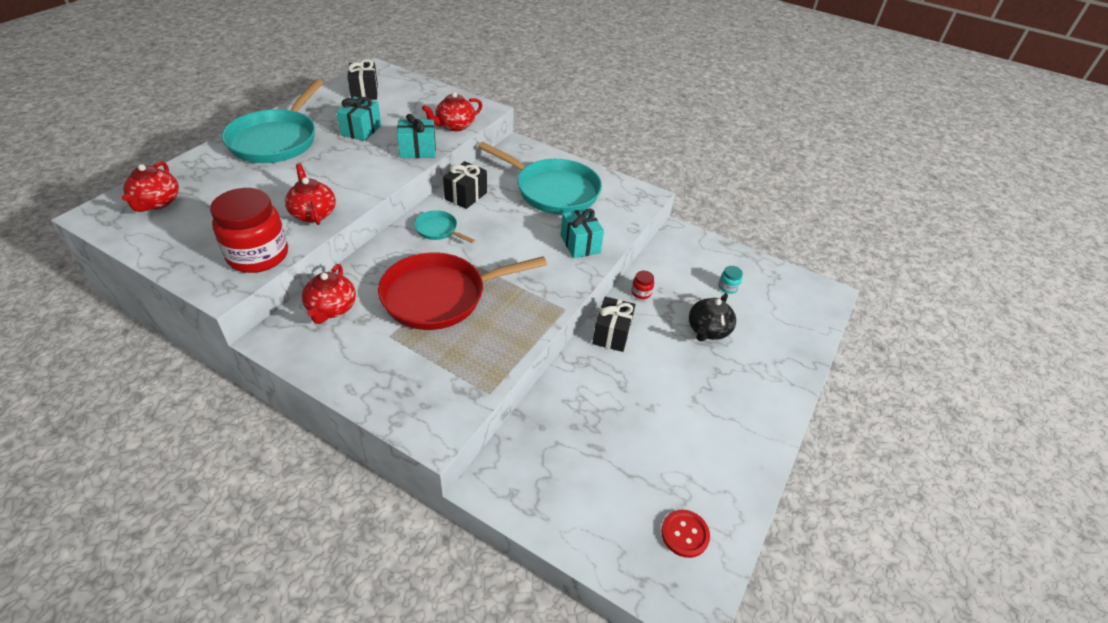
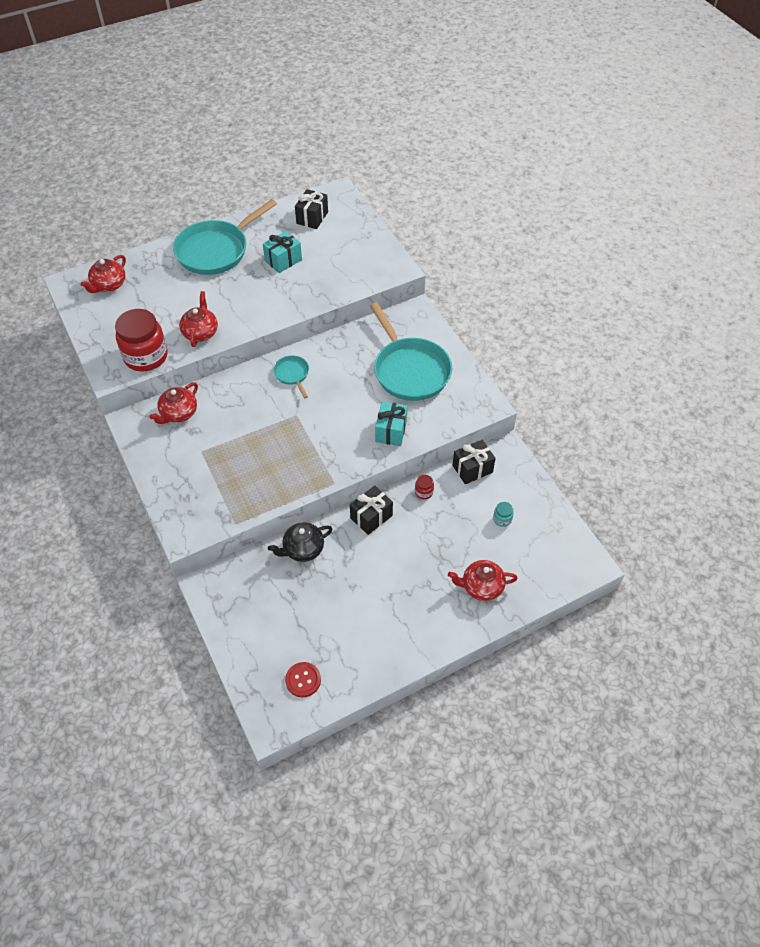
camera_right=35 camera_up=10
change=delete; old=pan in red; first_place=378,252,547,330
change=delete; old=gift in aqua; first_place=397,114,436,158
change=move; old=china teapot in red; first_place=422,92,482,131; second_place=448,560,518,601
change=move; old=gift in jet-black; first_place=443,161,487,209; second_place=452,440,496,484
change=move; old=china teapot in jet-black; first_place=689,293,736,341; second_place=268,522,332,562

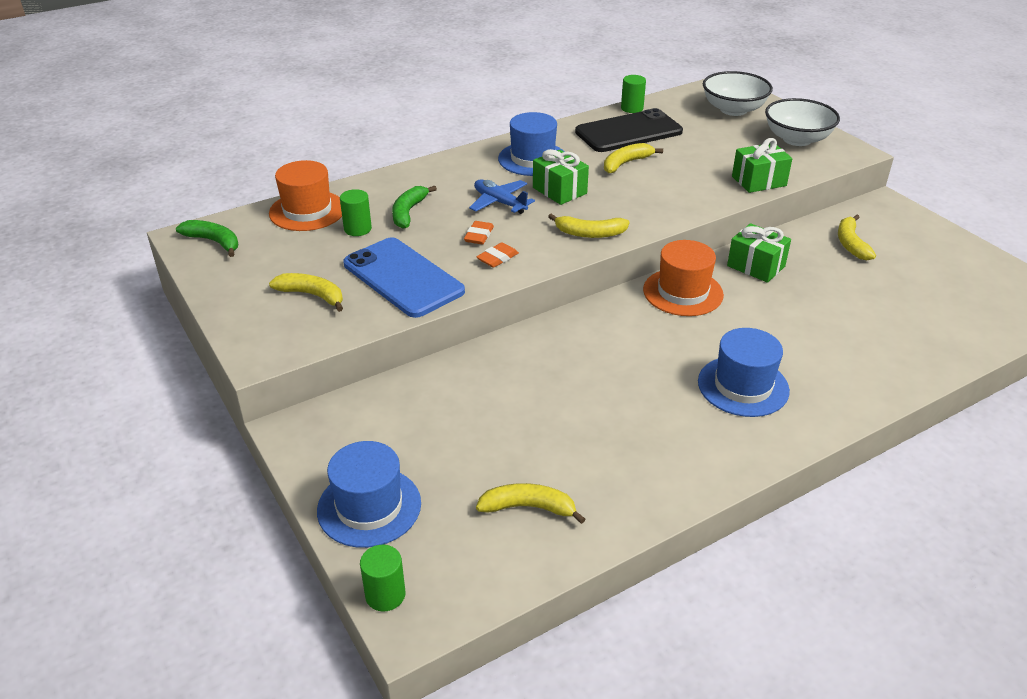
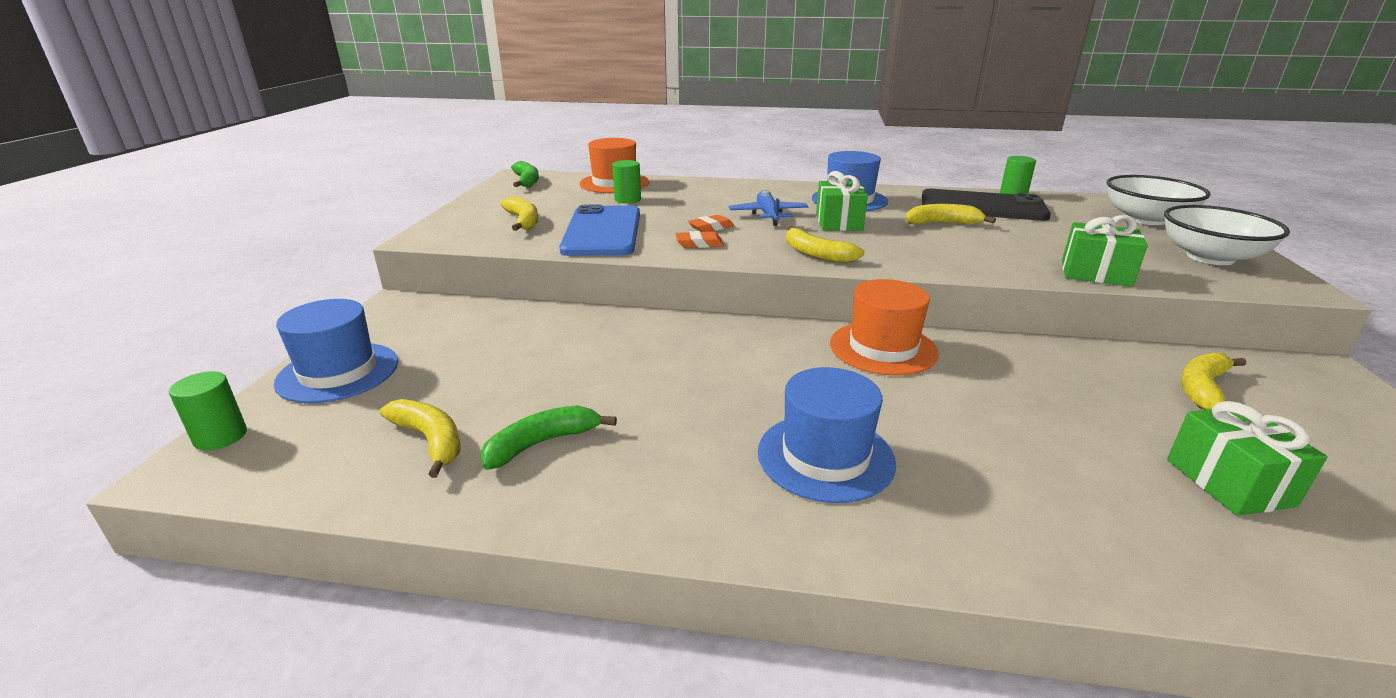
camera_right=40 camera_up=-10
change=move; old=banana fruit in emerald; first_place=392,185,437,229; second_place=480,405,617,470
change=move; old=gift in emerald; first_place=727,223,791,283; second_place=1167,401,1328,516

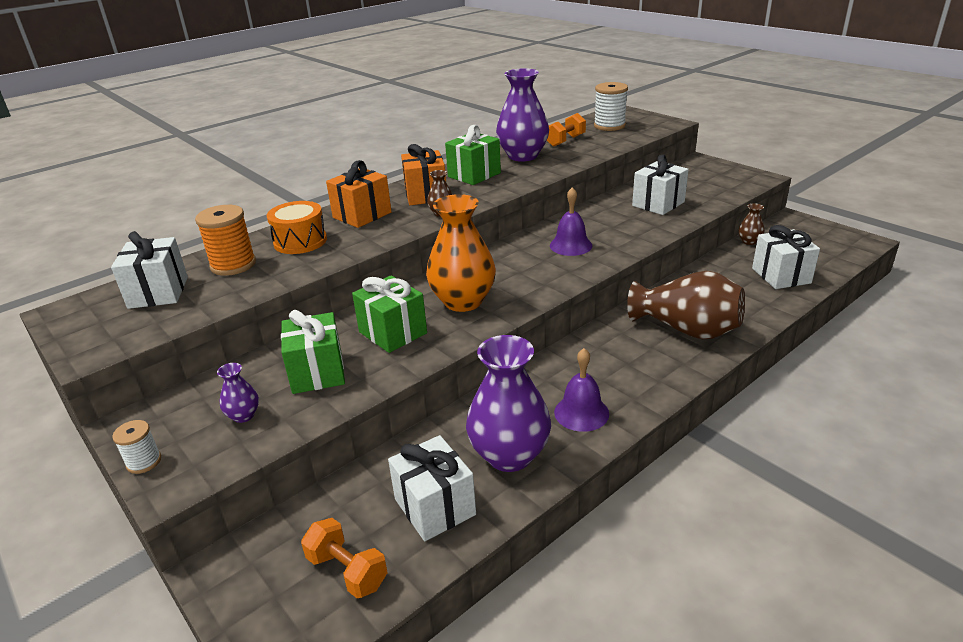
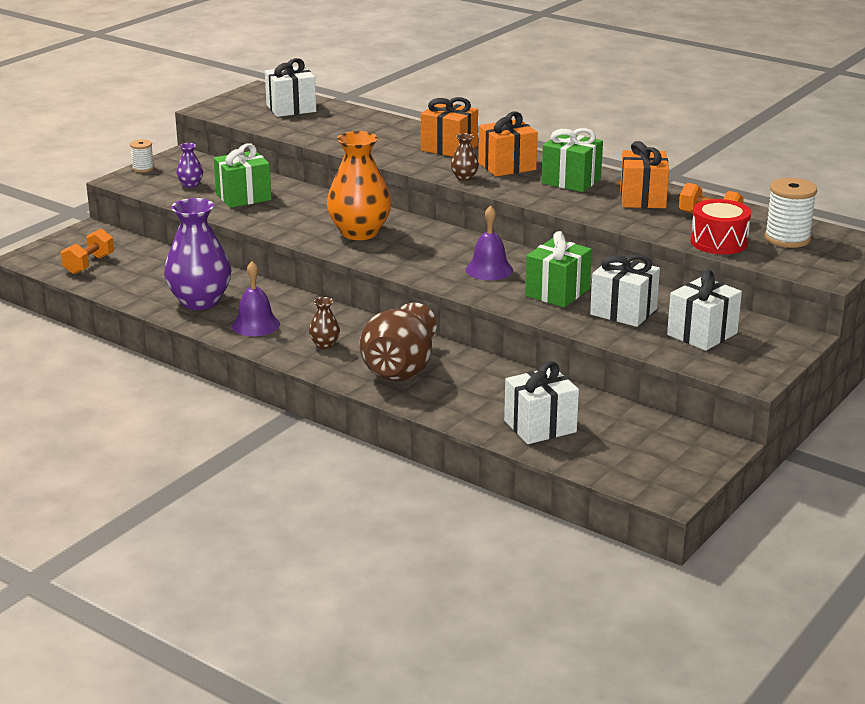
camera_right=75 camera_up=-5
change=delete; old=reel of thread in orange; first_place=195,205,256,276
change=delete; old=snare drum in orange; first_place=267,201,327,254
change=move; old=gift in emerald; first_place=352,275,427,353; second_place=525,231,592,307
change=move; old=gift in pure white; first_place=388,435,476,541; second_place=667,270,742,351
change=replace; old=tall vase in purple; new=gift in orange; first_place=496,68,549,162; second_place=620,141,669,208
change=move; old=tall vase in russet; first_place=738,203,764,245; second_place=309,297,340,349
change=insert; new=snare drum in red; second_place=691,199,751,254

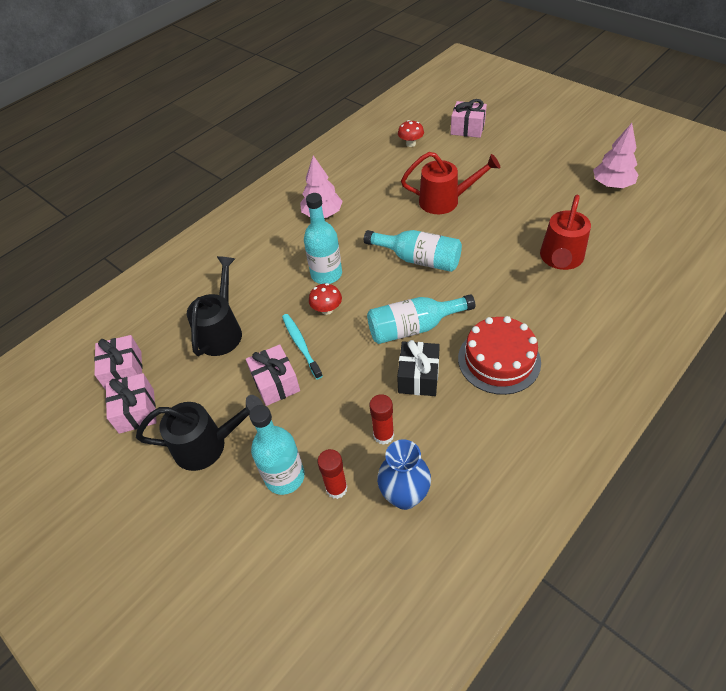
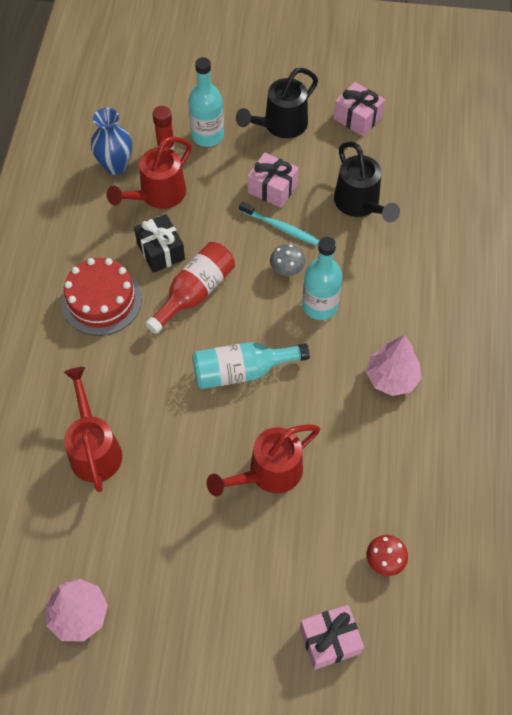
camera_right=140 camera_up=10
change=delete; old=gift in rosy; first_place=94,335,142,390
change=recolor; old=toadstool in red; new=toadstool in ash-grey; first_place=309,283,342,315; second_place=270,244,305,276
change=recolor; old=flask in aqua; new=flask in red; first_place=367,294,475,344; second_place=145,242,235,334
change=replace; old=glue in red; new=watering pot in red; first_place=369,394,394,445; second_place=107,136,192,209

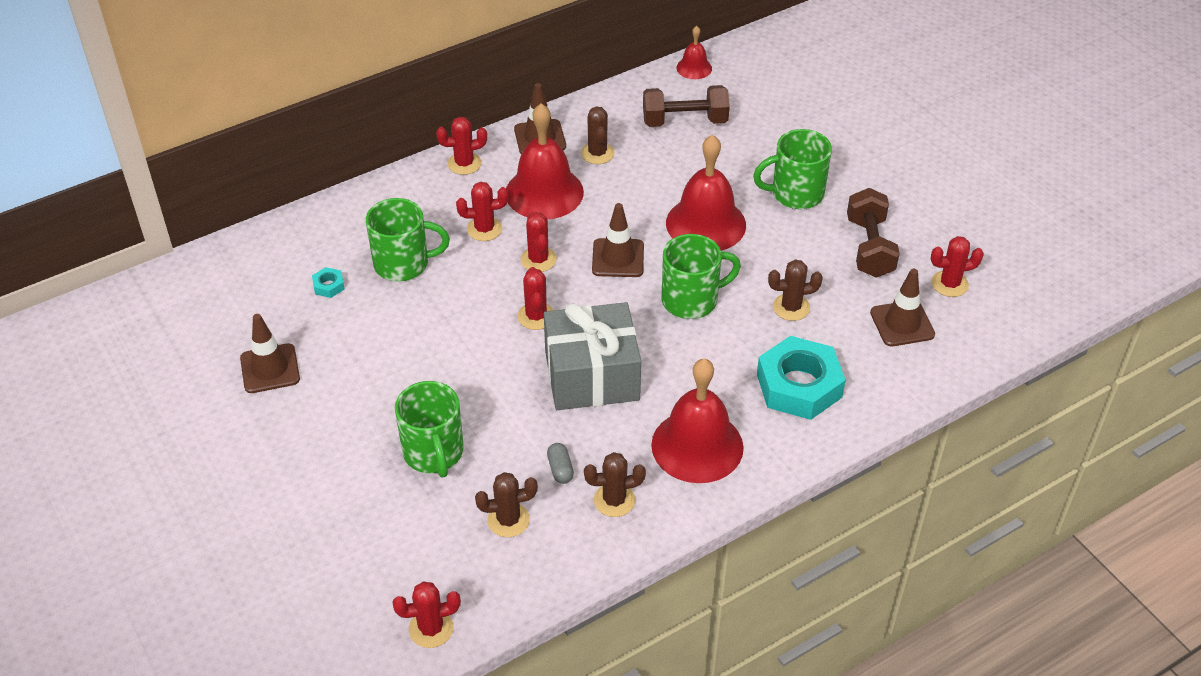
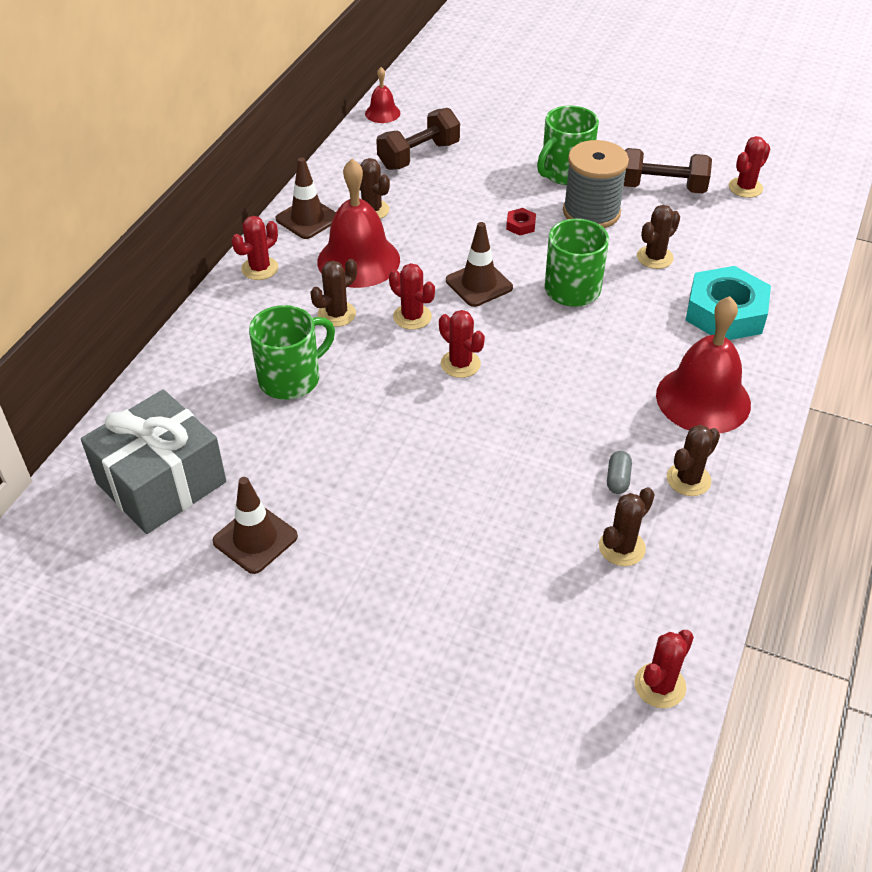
camera_right=-35 camera_up=0
change=delete; old=nut in aqua; first_place=312,267,345,298
change=delete; old=coffee mug in emerald; first_place=395,381,464,478
change=recolor; old=saguaro cactus in red; new=saguaro cactus in russet; first_place=456,182,509,241; second_place=310,259,357,327
change=move; old=gift in ash-grey; first_place=544,302,641,410; second_place=81,390,226,534
change=rotate; old=pill in ash-grey; first_place=547,443,574,484; second_place=607,451,632,494; degrees=60
change=replace; old=bell in red; new=nut in red; first_place=666,135,746,251; second_place=506,208,536,236
change=rotate; old=dumbbell in russet; first_place=847,188,900,278; second_place=624,148,712,194; degrees=-45
change=delete; old=traffic cone in russet; first_place=870,269,935,346
change=insert; new=reel of thread in ash-grey; second_place=563,140,629,228

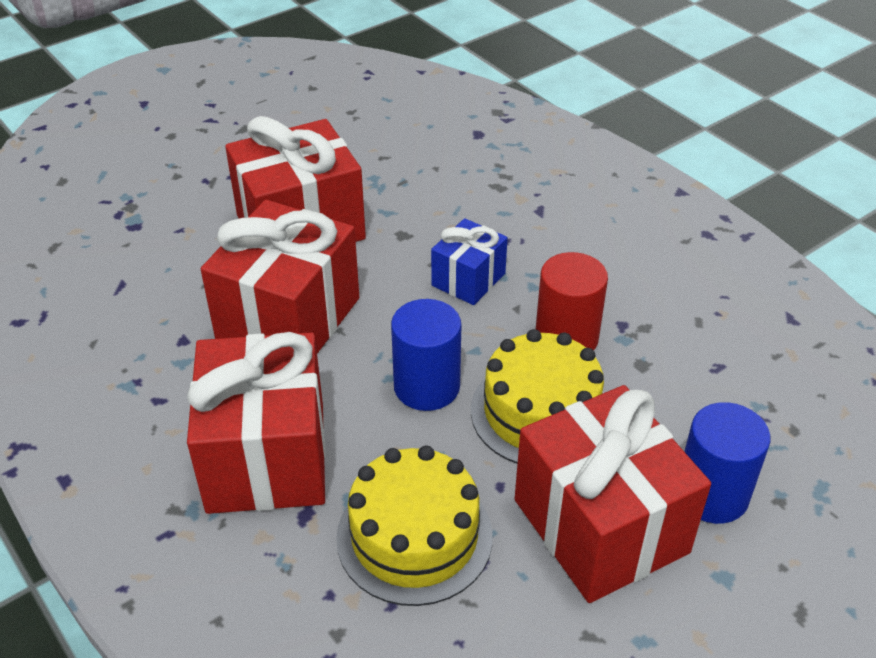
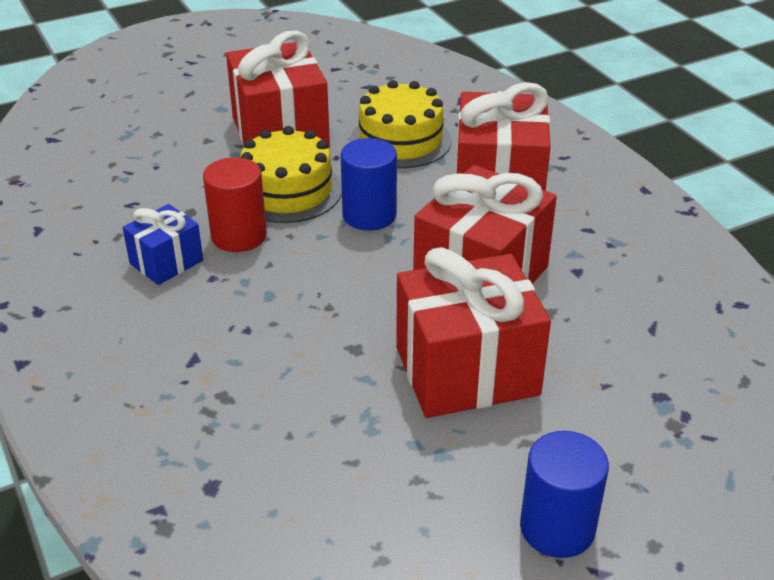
camera_right=-170 camera_up=-5
change=move; old=gift in royal blue; first_place=431,218,508,305; second_place=122,204,203,285
change=move; old=cylinder in royal blue; first_place=684,402,770,524; second_place=520,431,609,558

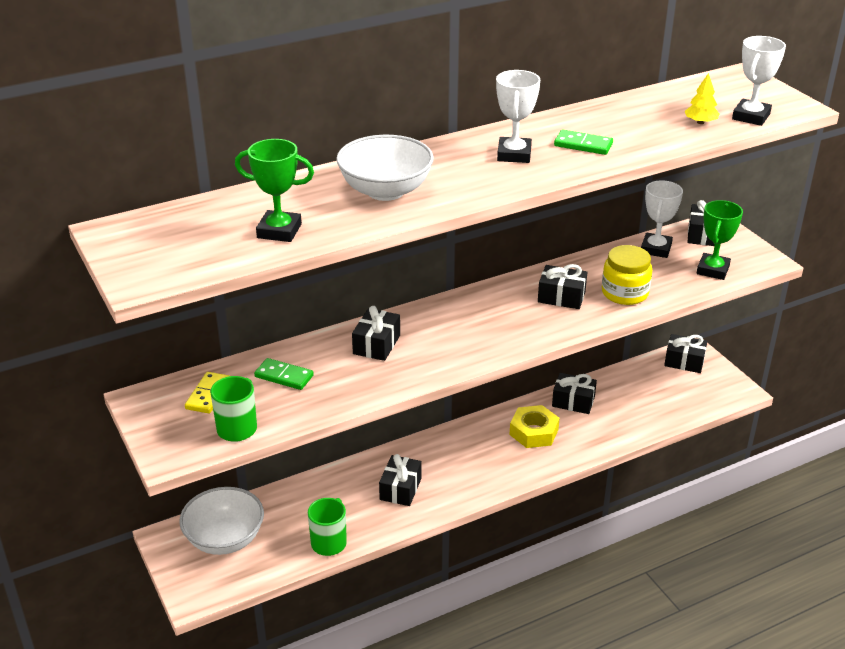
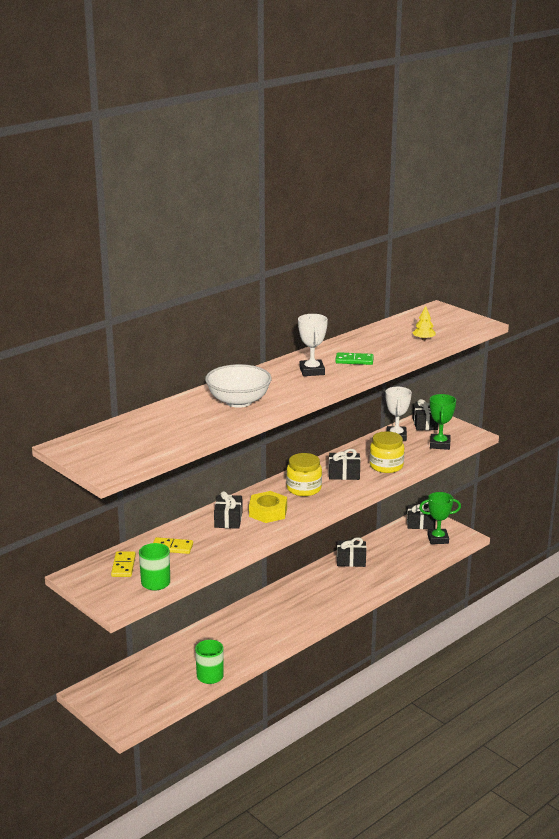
camera_right=-15 camera_up=-10
change=delete; old=bowl in pure white; first_place=179,487,264,555
change=move; old=prize cup in emerald; first_place=235,139,314,242; second_place=419,492,461,544
change=recolor; old=domino in emerald; new=domino in yellow; first_place=254,358,314,390; second_place=153,537,193,554
change=delete; old=gift in jet-black; first_place=379,454,422,506
change=move; old=nut in yellow; first_place=509,405,560,448; second_place=249,491,287,523
change=delete; old=prize cup in pure white; first_place=732,36,786,126
change=insert; new=preserve jar in yellow; second_place=286,453,322,496

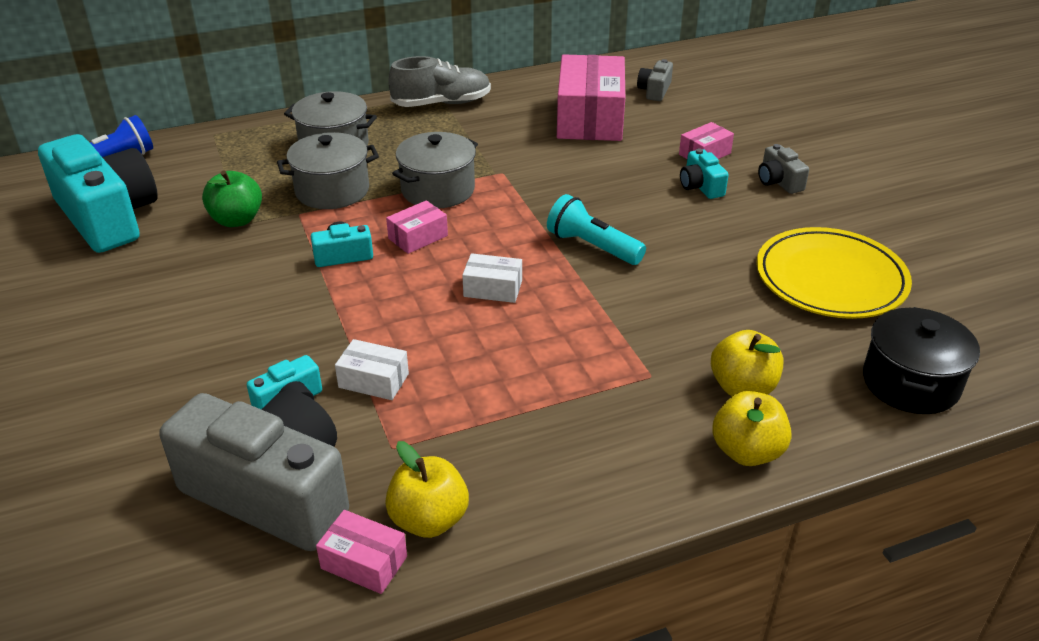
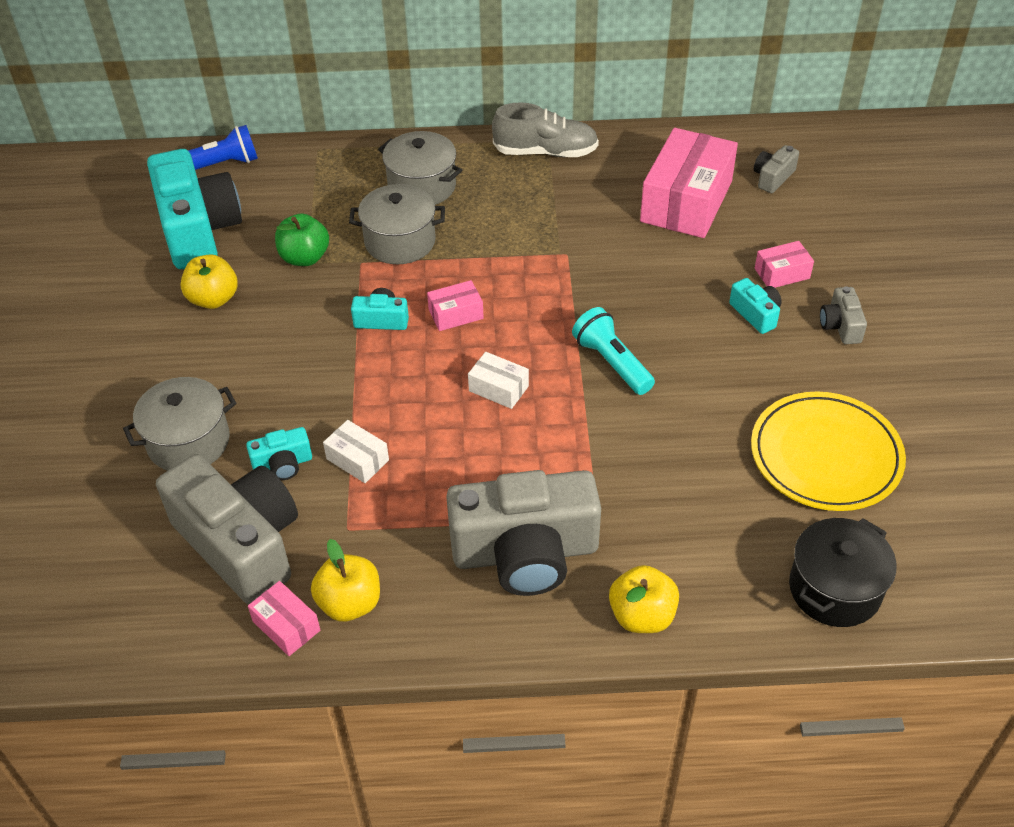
camera_right=20 camera_up=10
change=move; old=cooking pot in ash-grey; first_place=392,132,478,209; second_place=123,377,236,471
change=rotate; old=camera in aqua; first_place=680,148,729,199; second_place=729,278,782,334; degrees=150
change=move; old=toy apple in yellow; first_place=711,330,783,396; second_place=181,255,238,309
change=insert; new=camera in ash-grey; second_place=446,470,601,596

